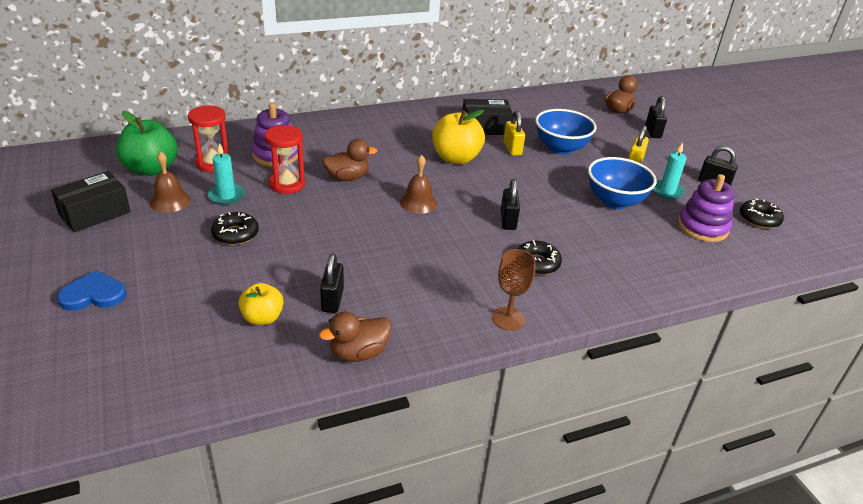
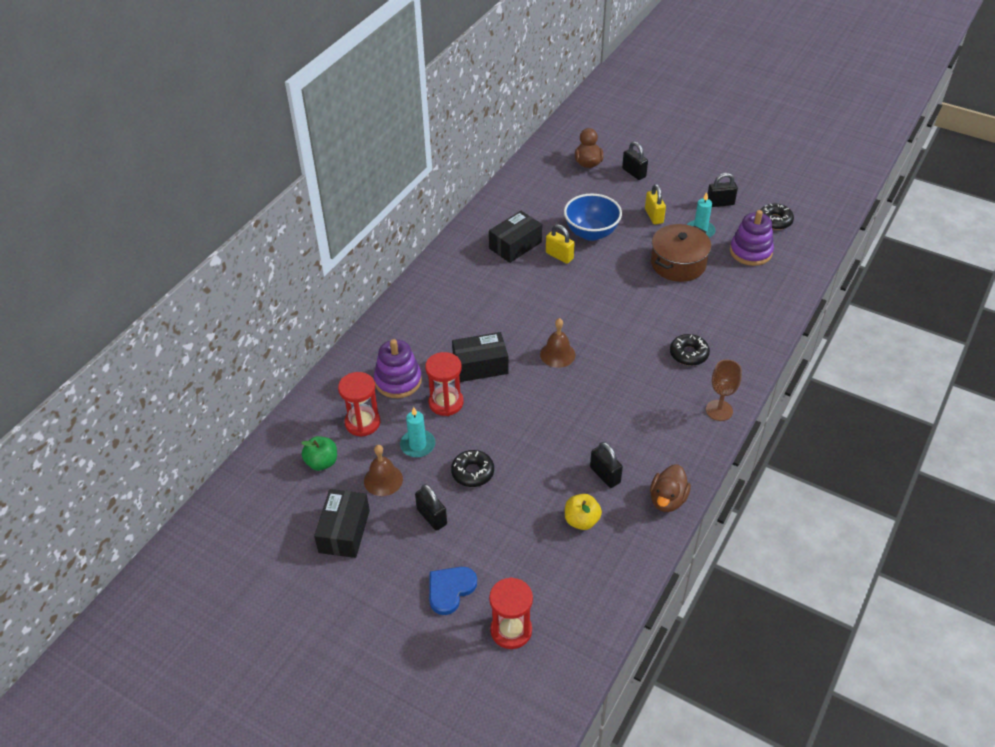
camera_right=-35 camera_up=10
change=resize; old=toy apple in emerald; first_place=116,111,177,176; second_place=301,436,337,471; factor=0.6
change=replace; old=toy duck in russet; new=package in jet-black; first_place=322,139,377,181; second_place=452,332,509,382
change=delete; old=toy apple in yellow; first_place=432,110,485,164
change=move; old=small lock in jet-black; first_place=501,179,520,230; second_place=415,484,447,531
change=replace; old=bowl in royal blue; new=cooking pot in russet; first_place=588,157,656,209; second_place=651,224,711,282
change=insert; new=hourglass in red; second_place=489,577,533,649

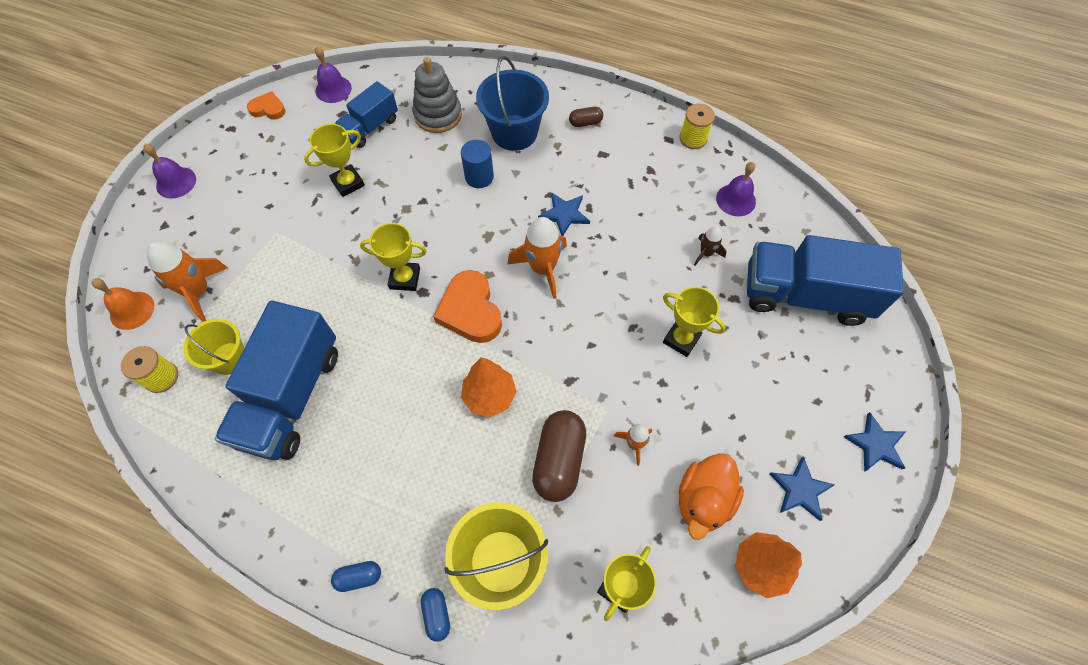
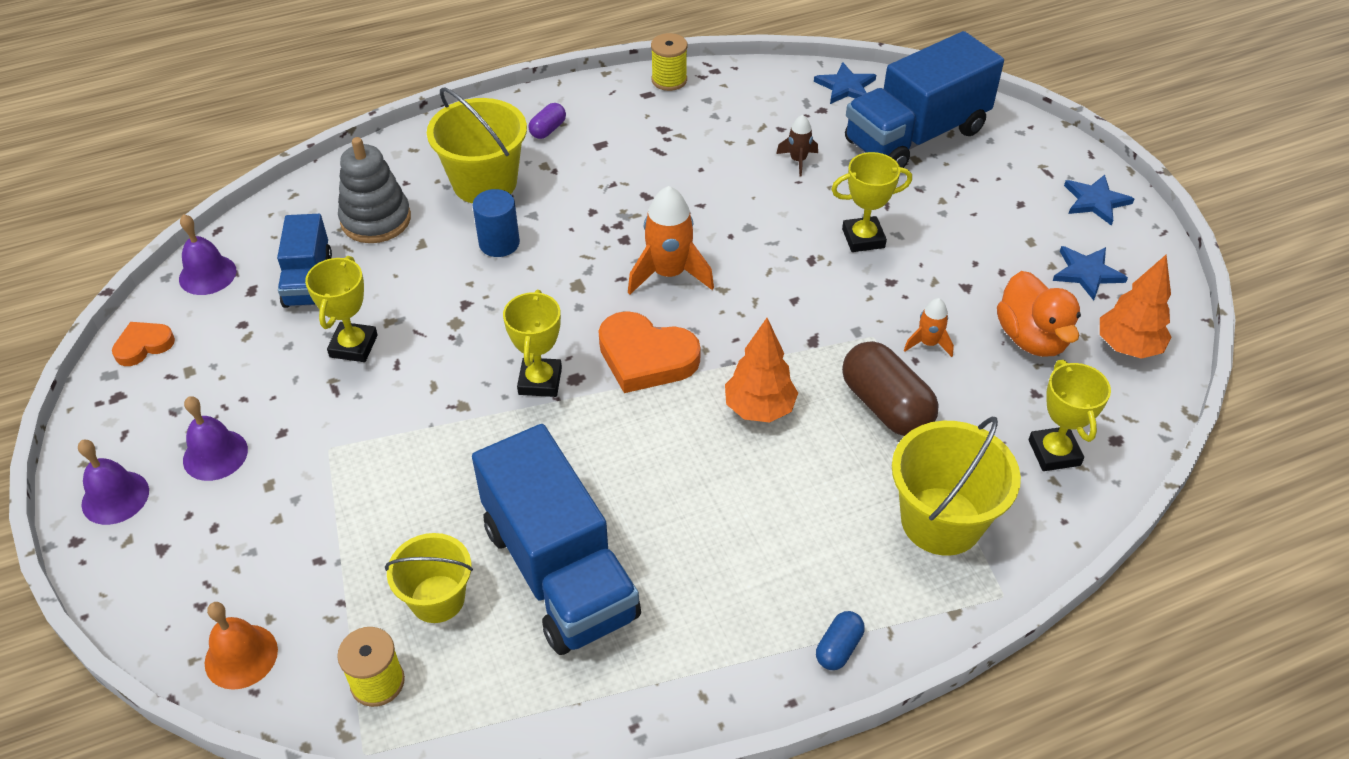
camera_right=-45 camera_up=-15
change=delete; old=toy rocket in orange; first_place=147,242,228,322
change=rotate; old=prize cup in yellow; first_place=360,223,427,291; second_place=503,290,562,397; degrees=-45
change=delete; old=pill in royal blue; first_place=421,588,450,642
change=recolor; old=pail in royal blue; new=pail in yellow; first_place=476,56,549,151; second_place=427,87,527,203
change=move; old=star shape in royal blue; first_place=538,192,590,236; second_place=814,62,876,104
change=recolor; old=pill in russet; new=pill in purple; first_place=569,107,603,127; second_place=528,103,566,139
change=move; old=bell in purple; first_place=716,162,756,216; second_place=183,396,248,481

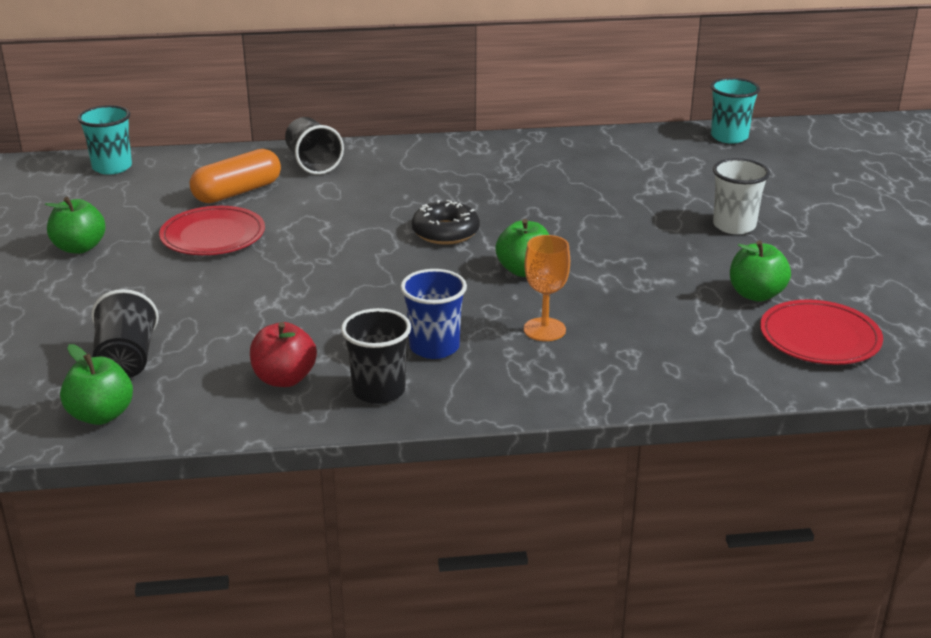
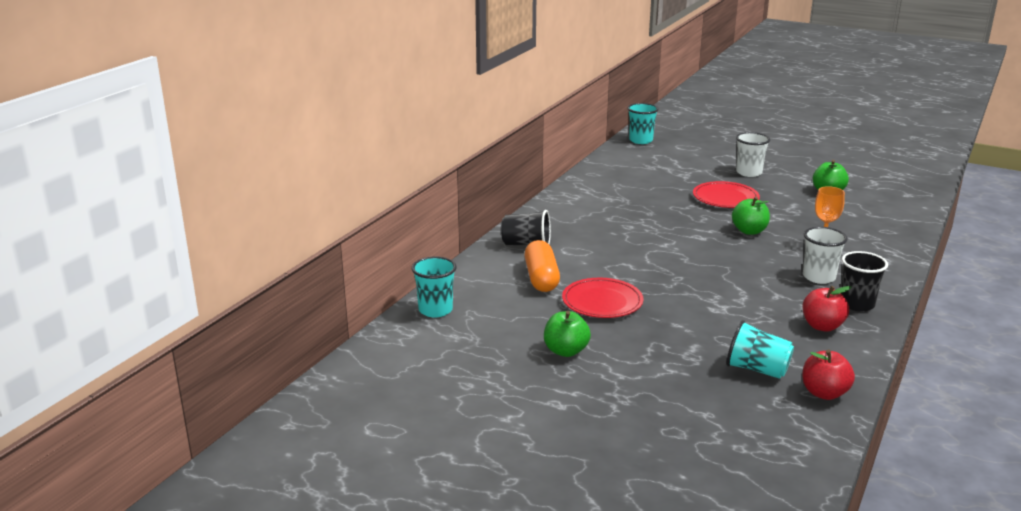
camera_right=-55 camera_up=-5
change=recolor; old=toy apple in emerald; new=toy apple in red; first_place=60,344,133,425; second_place=802,349,855,400
change=recolor; old=cup in jet-black; new=cup in aqua; first_place=91,289,159,378; second_place=727,320,794,379
change=recolor; old=cup in royal blue; new=cup in pure white; first_place=400,269,467,359; second_place=803,227,848,284
change=delete; old=donut in jet-black; first_place=412,200,480,245
change=move; old=plate in red; first_place=760,299,883,365; second_place=693,181,760,208

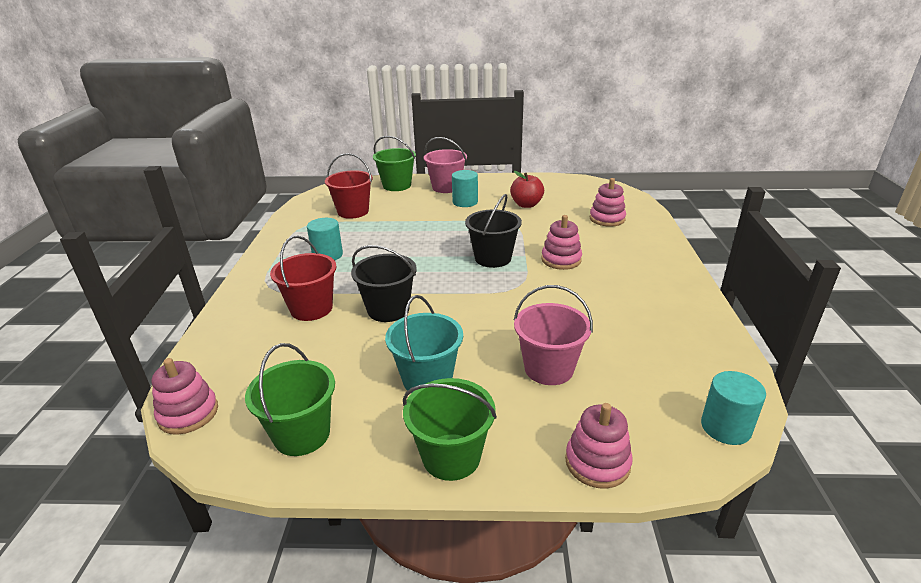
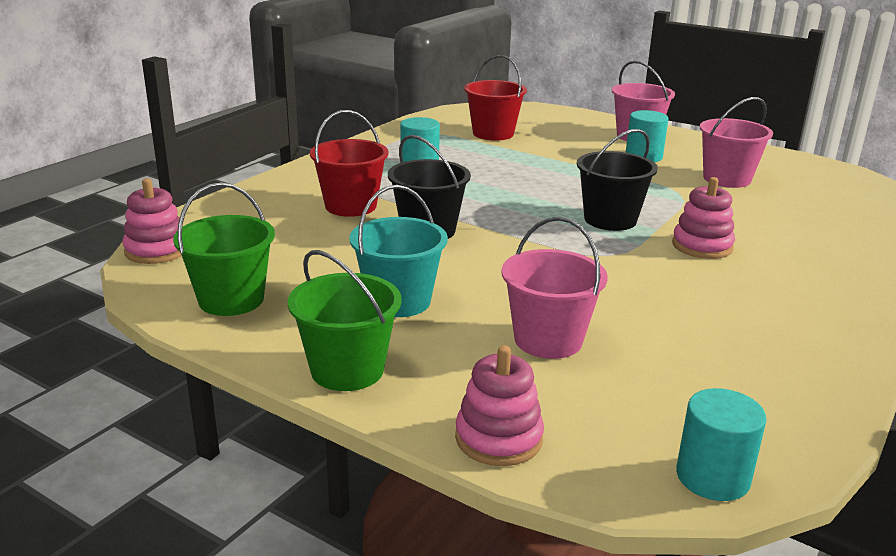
camera_right=30 camera_up=-5
change=delete; old=pail in emerald; first_place=373,136,416,191
change=replace; old=toy apple in red; new=pail in rosy; first_place=510,171,544,208; second_place=700,97,773,188
change=delete; old=stacking rings in rosy; first_place=590,178,626,227

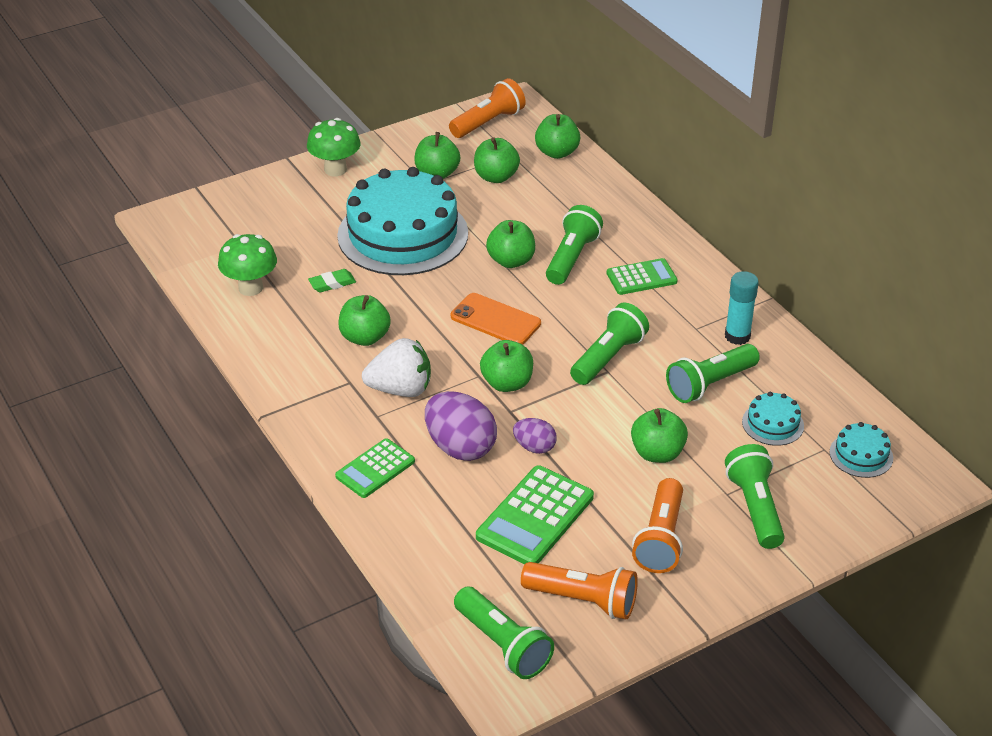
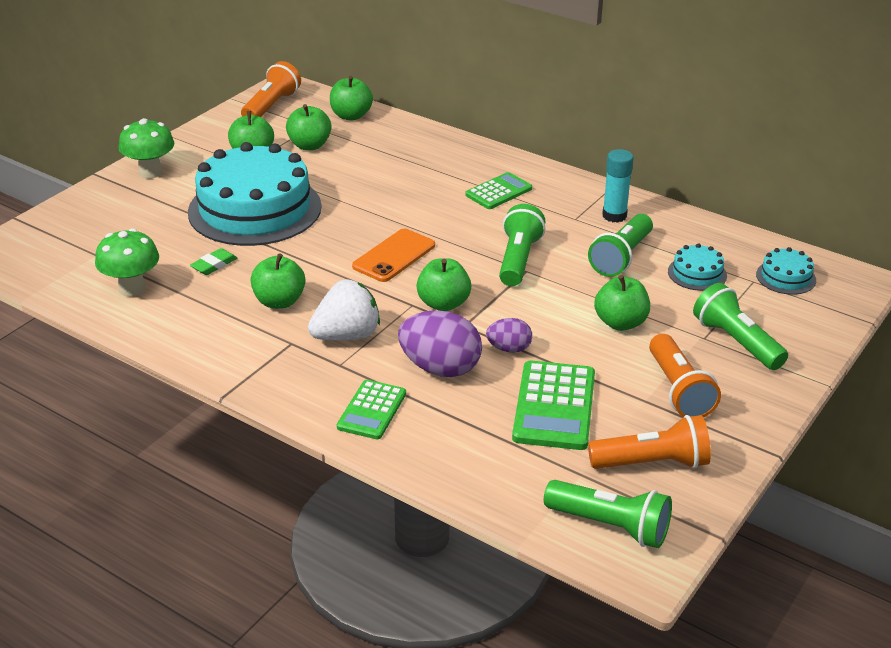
camera_right=-25 camera_up=-5
change=rotate; old=mobile phone in orange; first_place=451,293,541,345; second_place=352,229,435,282; degrees=-60
change=delete; old=toy apple in emerald; first_place=486,220,535,268
change=delete; old=pocket torch in emerald; first_place=546,205,603,285

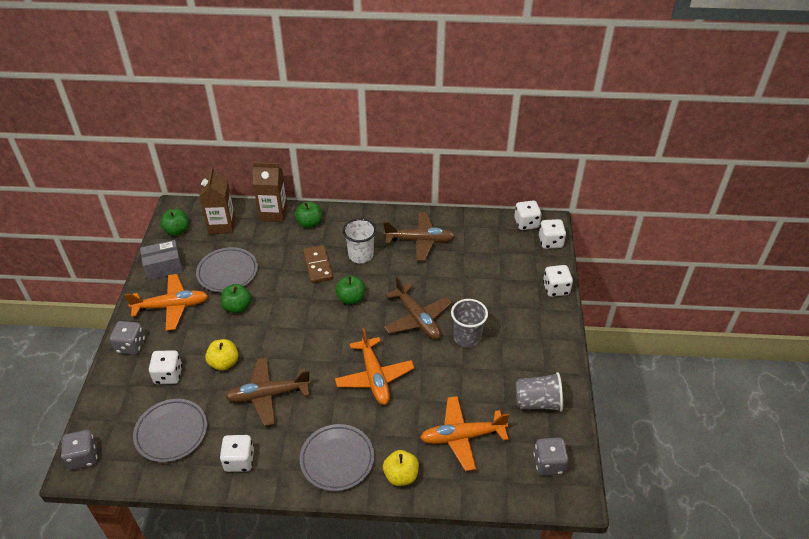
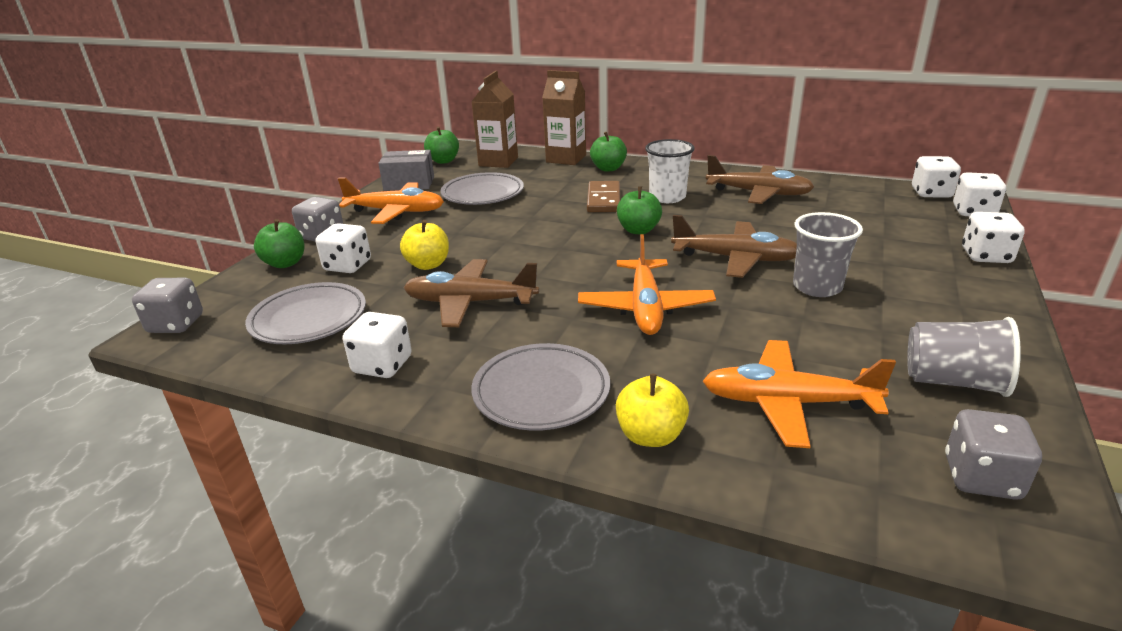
camera_right=20 camera_up=-15
change=move; old=toy apple in emerald; first_place=221,284,251,313; second_place=254,219,304,268
change=rotate; old=plane in russet; first_place=384,276,452,339; second_place=671,215,797,278; degrees=-60

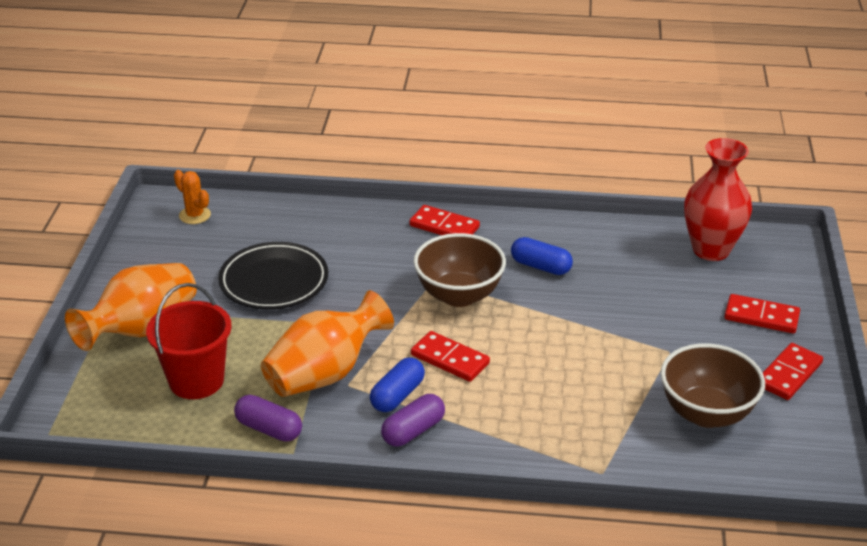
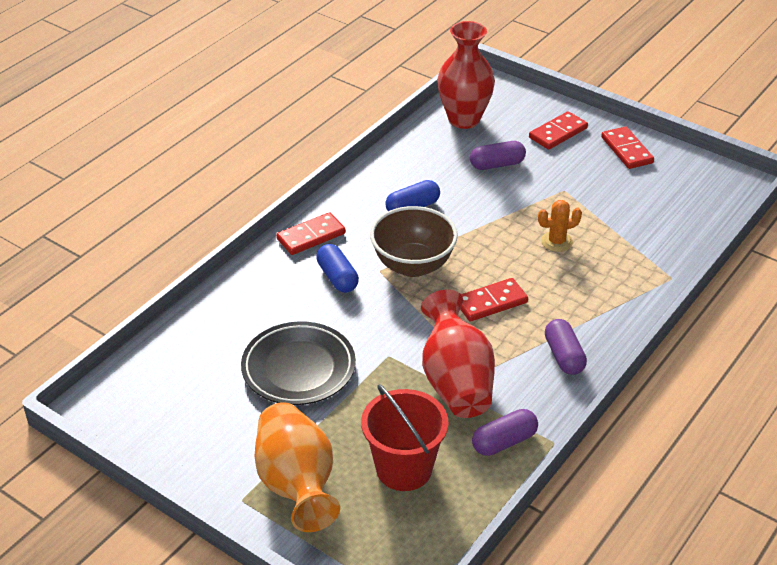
camera_right=-60 camera_up=5
change=move; old=saguaro cactus in orange; first_place=174,170,211,224; second_place=538,200,582,252
change=recolor; old=tall vase in orange; new=tall vase in red; first_place=261,290,394,397; second_place=421,289,495,418
change=move; old=pill in royal blue; first_place=370,357,425,412; second_place=316,244,359,293
change=delete; old=bowl in russet; first_place=661,343,765,428
change=insert; new=pill in purple; second_place=470,141,526,170

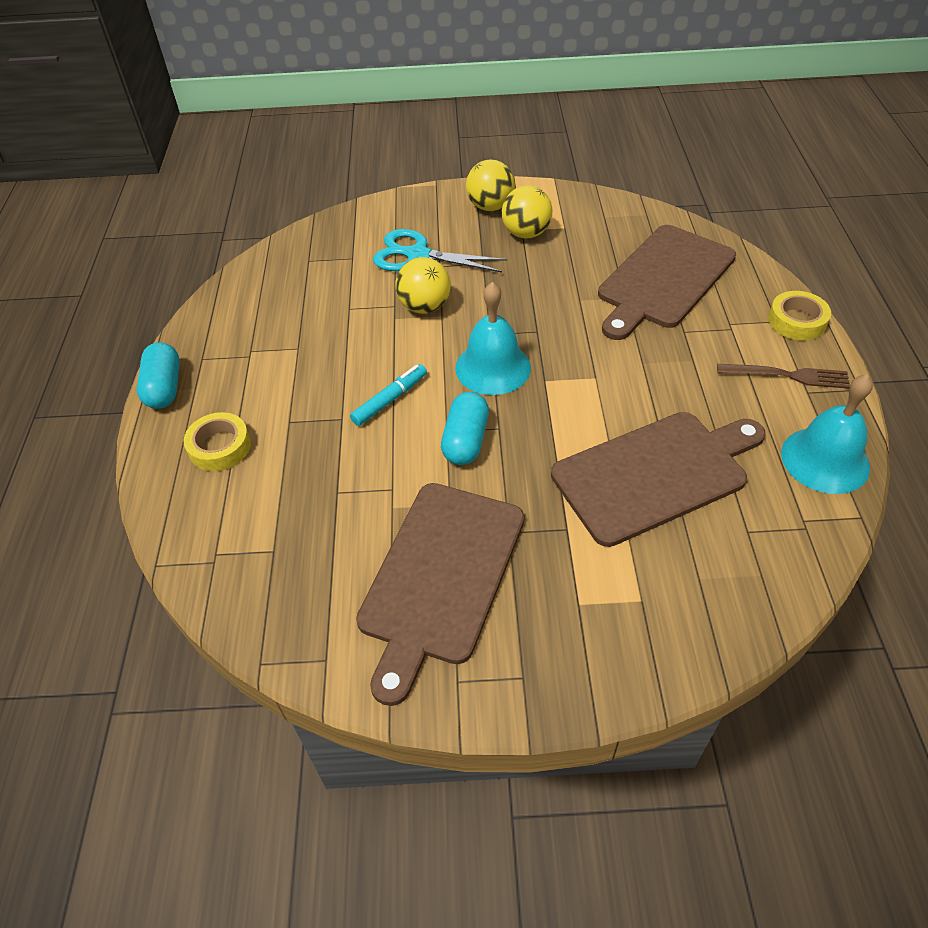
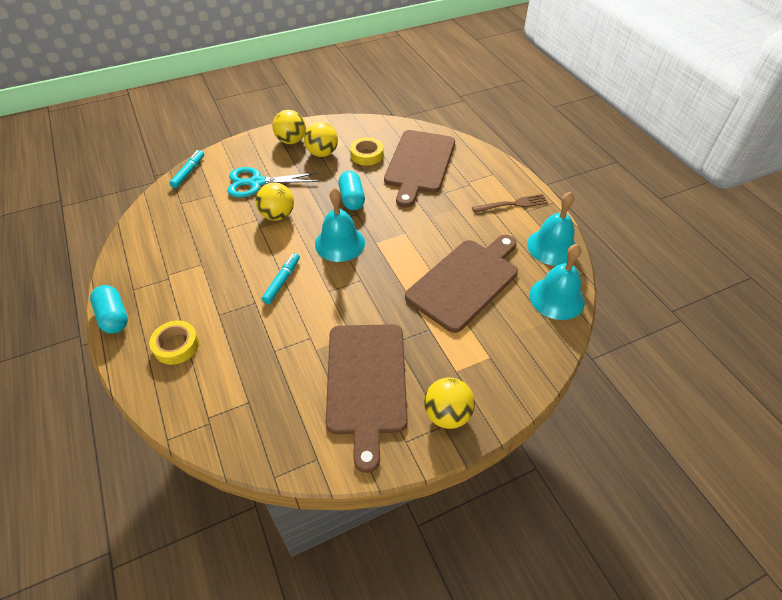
camera_right=-25 camera_up=0
change=move; old=pill in aqua; first_place=441,392,489,465; second_place=338,171,365,210
change=move; old=tape in yellow; first_place=768,291,831,340; second_place=350,137,383,166
change=insert; new=marker pen in aqua; second_place=170,150,204,188
change=insert; new=ball in yellow; second_place=424,377,475,429
change=insert; new=bell in aqua; second_place=529,244,585,320

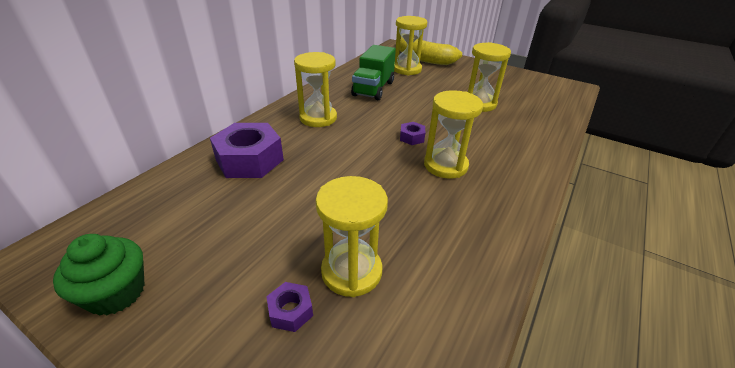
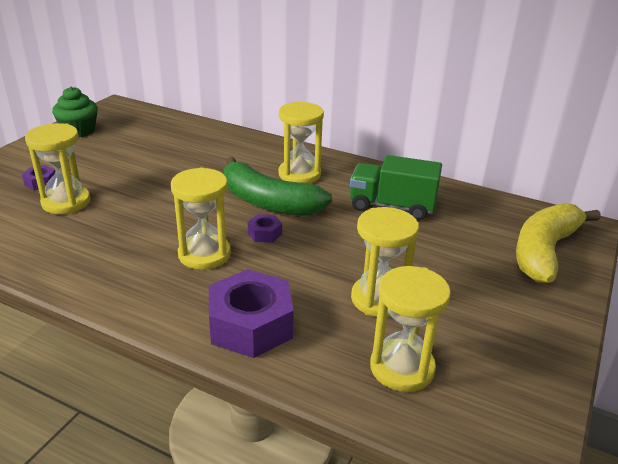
camera_right=85 camera_up=-5
change=move; old=nut in purple; first_place=210,123,284,178; second_place=209,269,293,358
change=move; old=hourglass in yellow; first_place=394,16,427,75; second_place=370,266,451,392
change=insert; new=banana fruit in emerald; second_place=224,157,332,216

